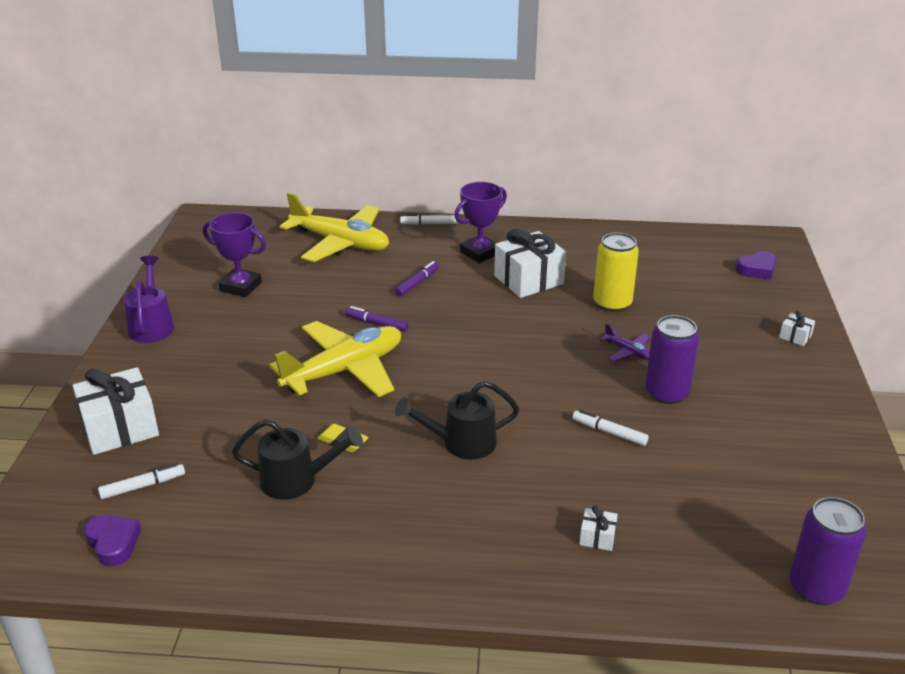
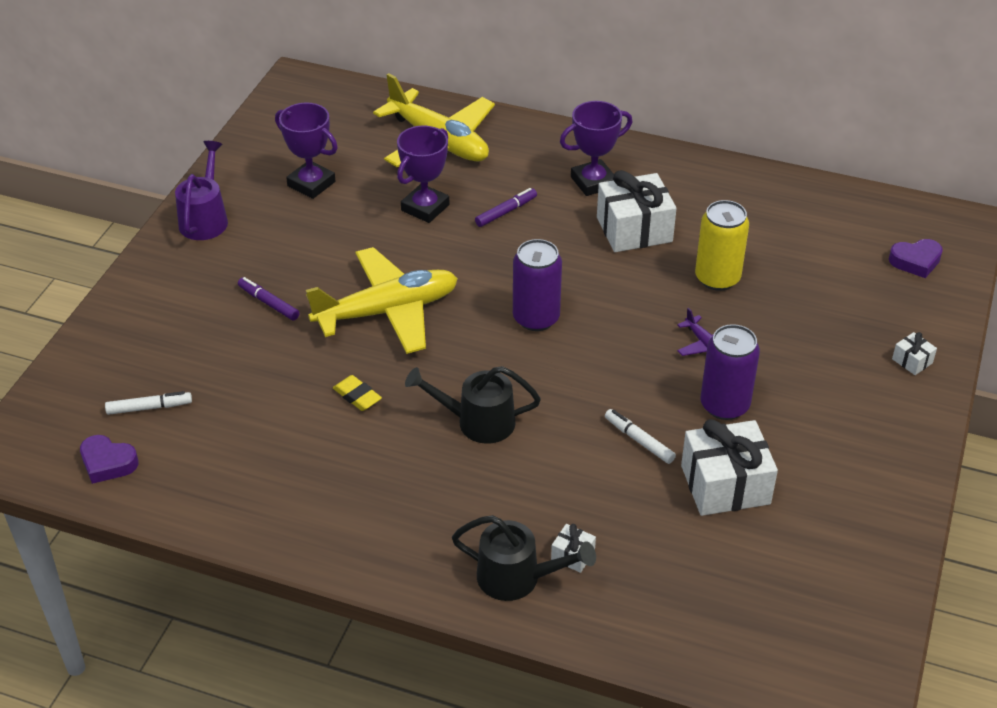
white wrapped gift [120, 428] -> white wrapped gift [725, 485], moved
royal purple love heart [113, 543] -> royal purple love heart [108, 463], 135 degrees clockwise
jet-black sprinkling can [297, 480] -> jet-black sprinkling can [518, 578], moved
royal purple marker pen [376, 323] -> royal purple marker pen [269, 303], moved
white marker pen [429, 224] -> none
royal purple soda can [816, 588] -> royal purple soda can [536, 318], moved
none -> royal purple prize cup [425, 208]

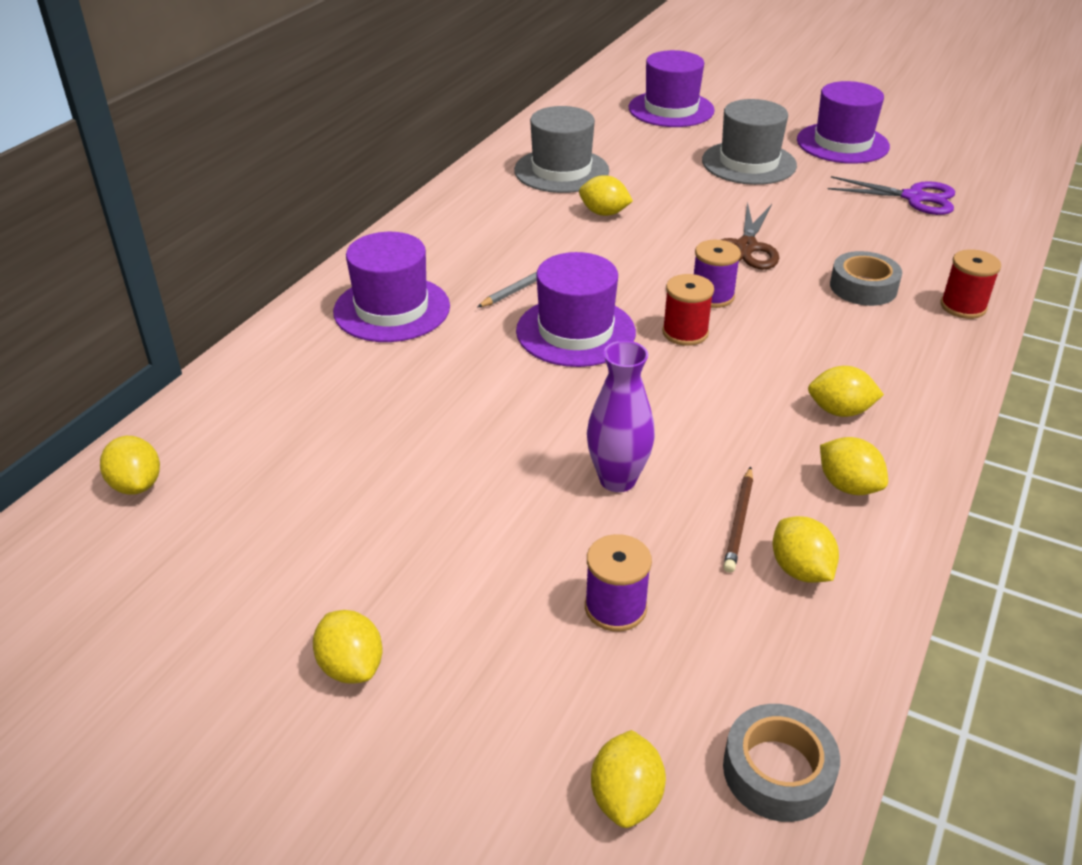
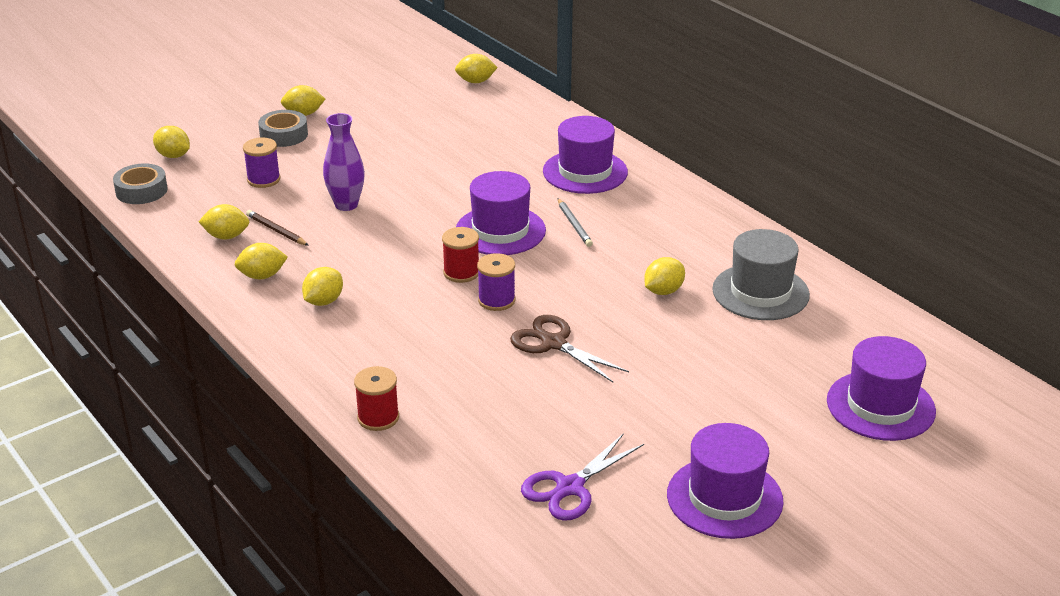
gray hat [749, 163] -> none
gray tape [863, 287] -> gray tape [284, 135], moved

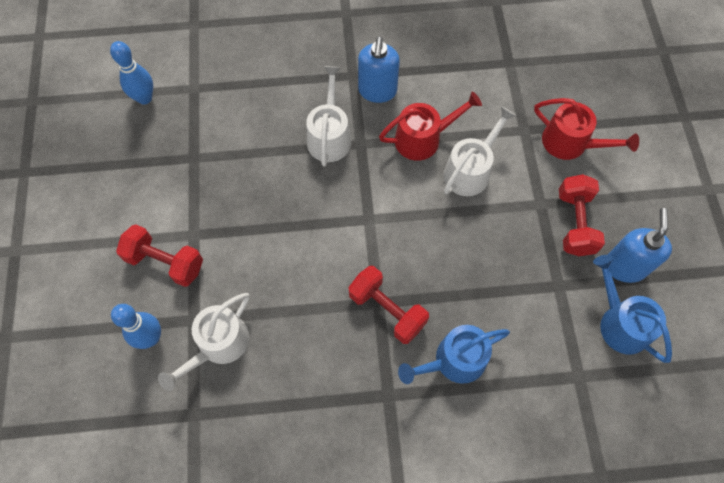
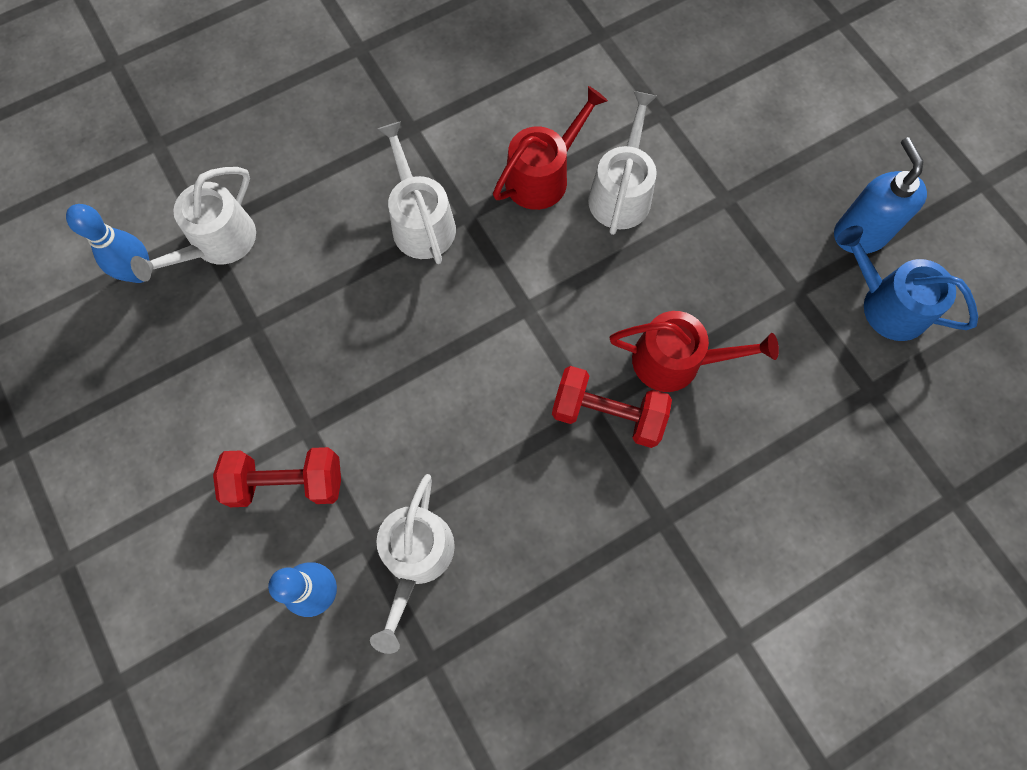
blue pump bottle [377, 91] -> none
blue sprinkling can [454, 360] -> none
scarlet sprinkling can [570, 143] -> scarlet sprinkling can [675, 361], moved
scarlet hand weight [574, 223] -> none
none -> white sprinkling can [218, 242]

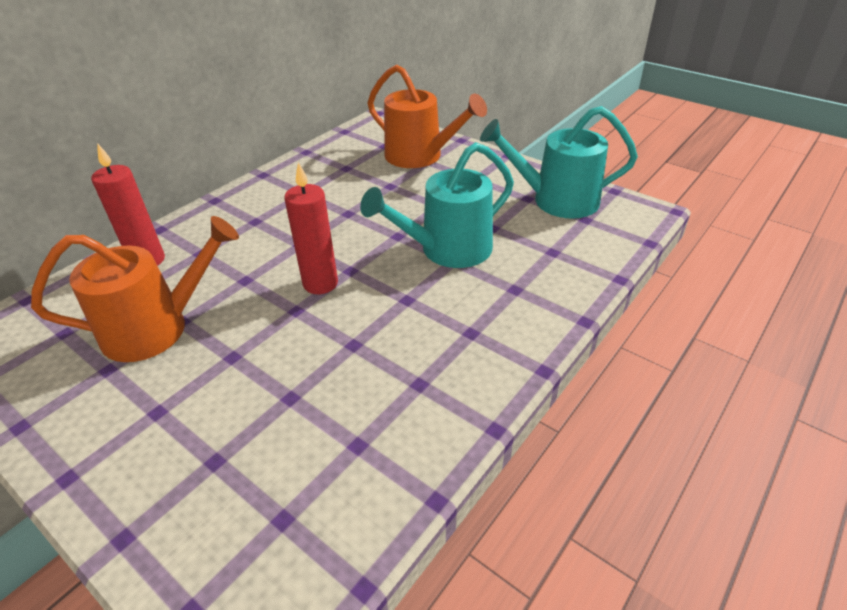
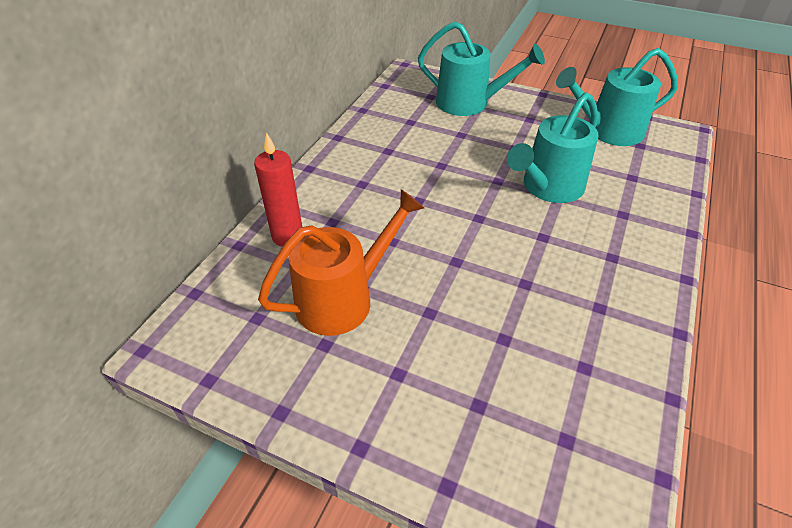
scarlet candle [320, 283] -> none
orange-coloured sprinkling can [420, 156] -> aqua sprinkling can [469, 103]

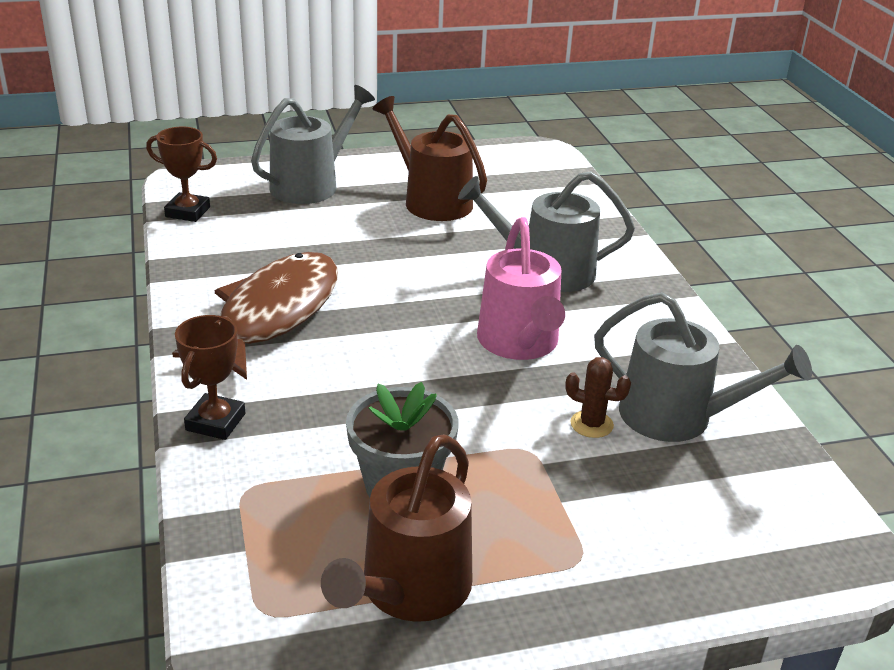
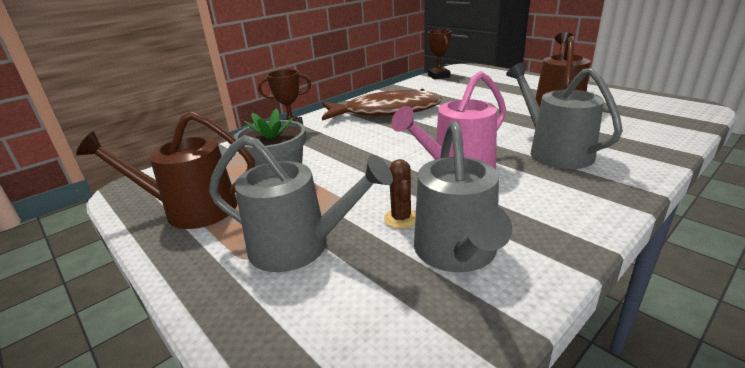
gray sprinkling can [311, 185] -> gray sprinkling can [299, 246], moved

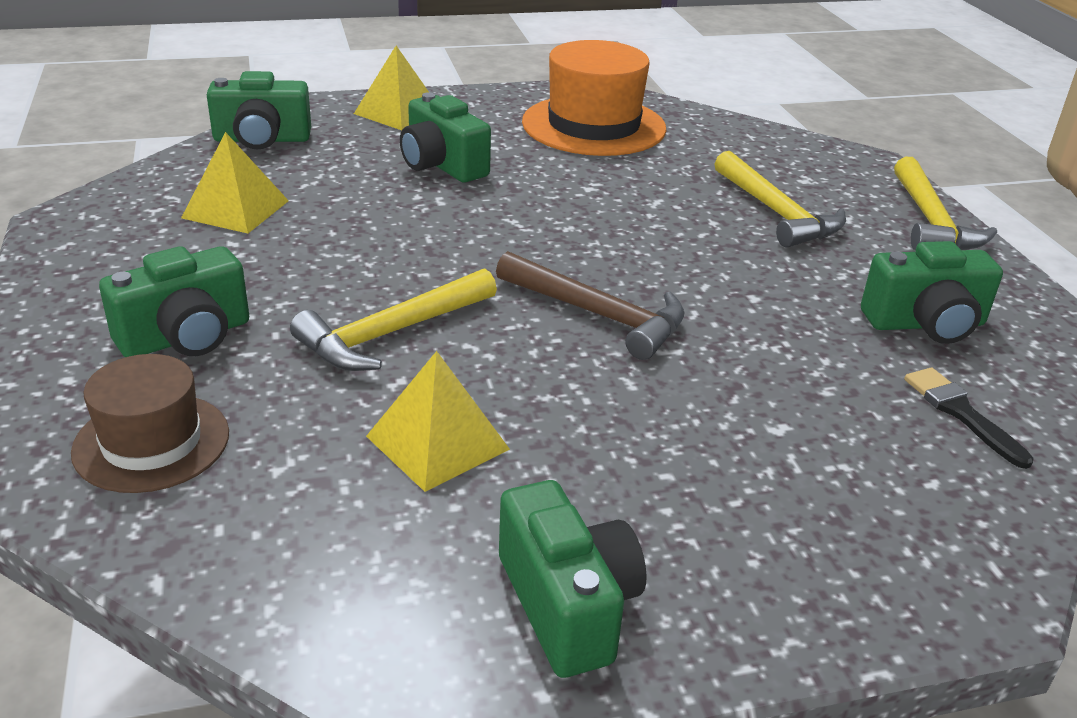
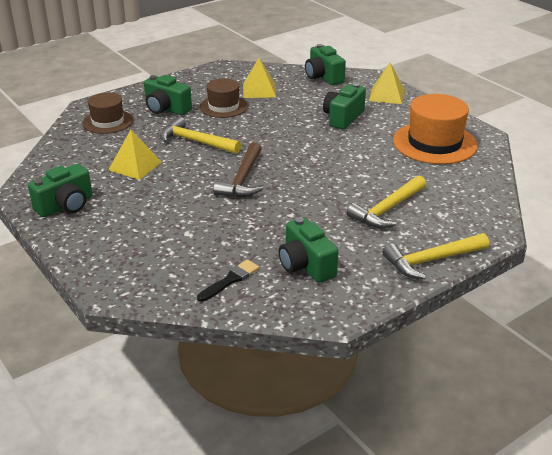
none -> dark brown hat [223, 106]

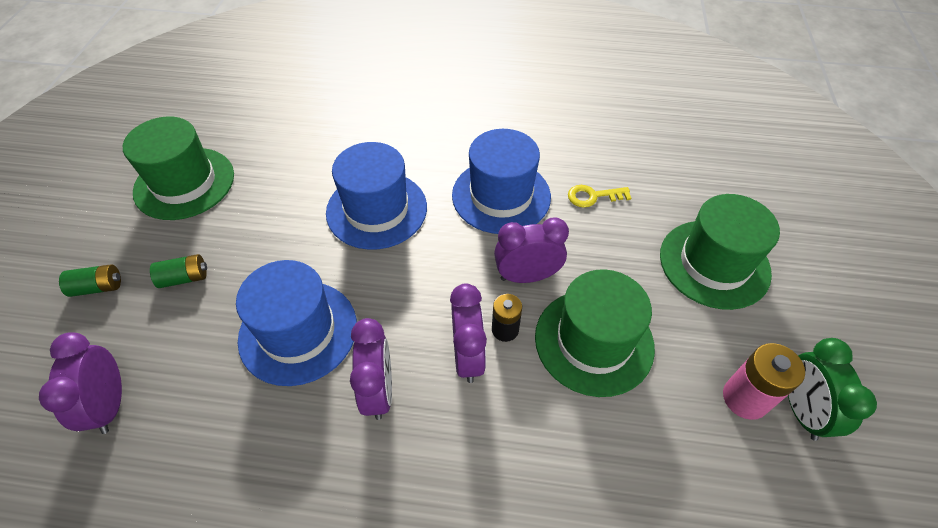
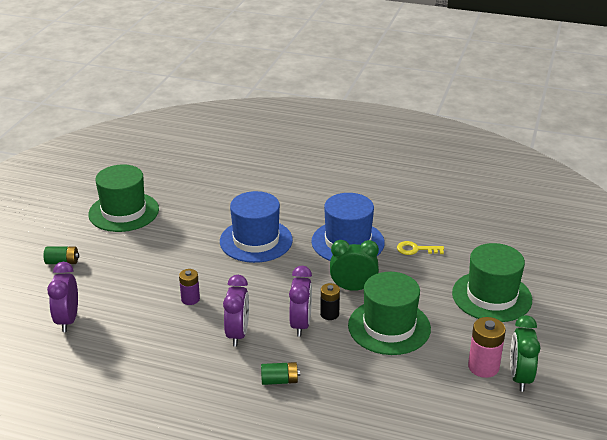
leaf-green battery [184, 278] -> leaf-green battery [279, 380], moved
blue hat [298, 331] -> royal purple battery [190, 299]
royal purple bedside clock [527, 276] -> leaf-green bedside clock [353, 288]

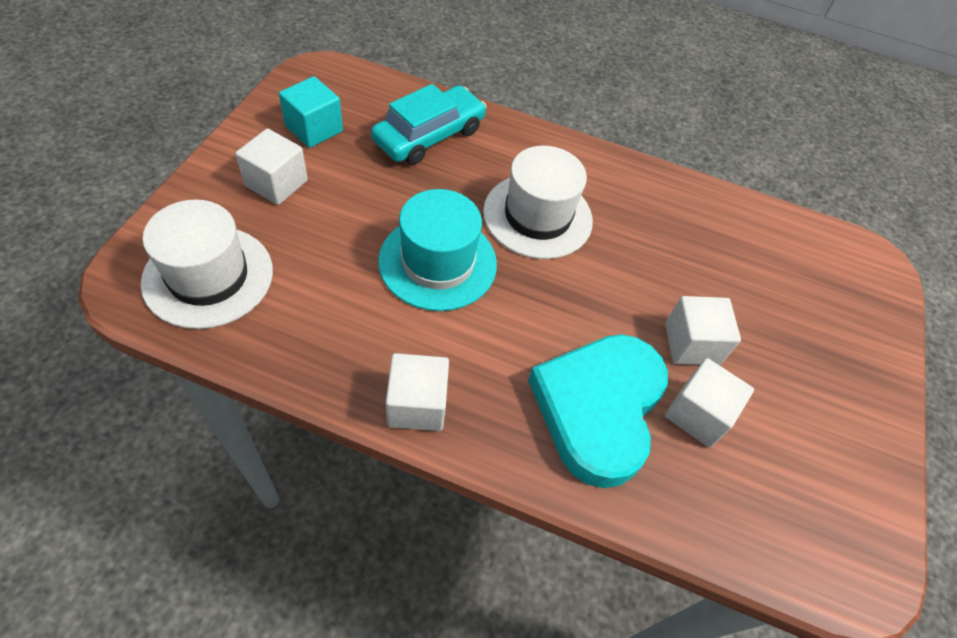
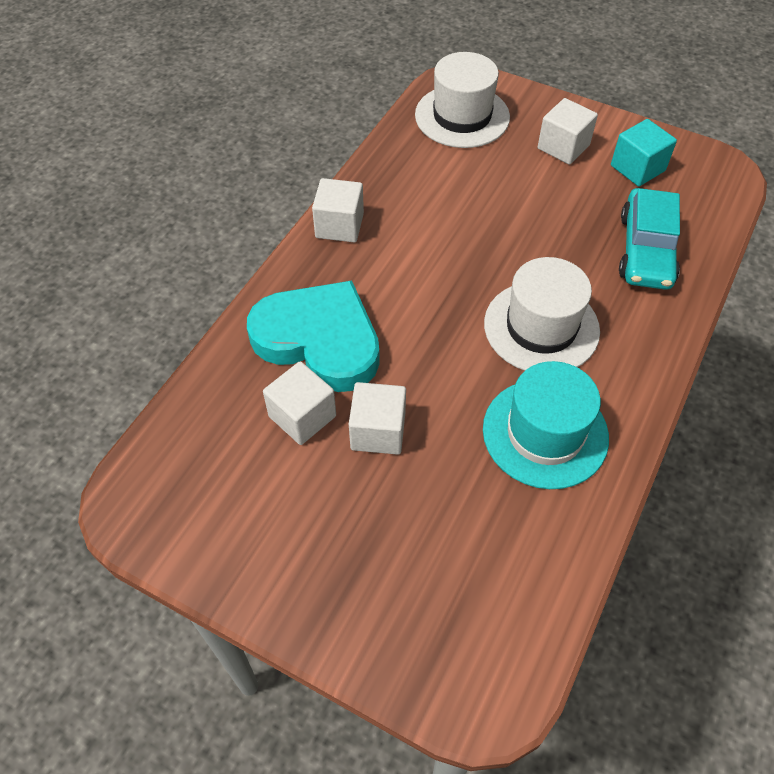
aqua toy car [429, 136] -> aqua toy car [646, 250], 45 degrees clockwise
aqua hat [438, 262] -> aqua hat [545, 433], moved

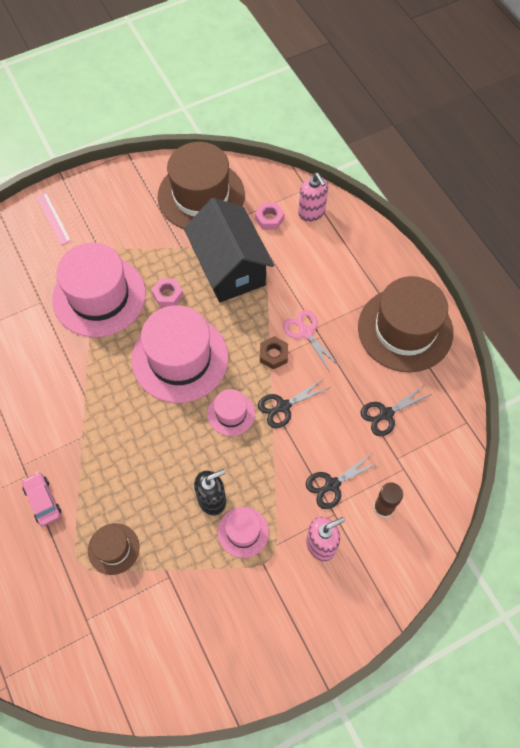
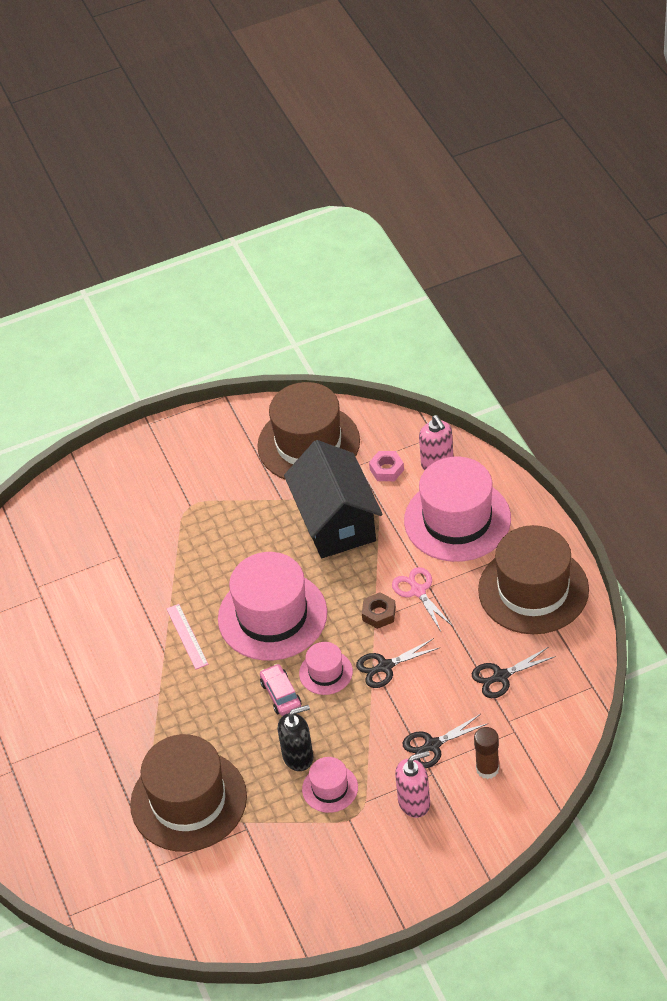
rosy toy car [43, 501] -> rosy toy car [281, 694], moved
rosy measuring stick [53, 218] -> rosy measuring stick [187, 636], moved
rosy hat [99, 296] -> rosy hat [457, 520], moved
dark brown hat [113, 548] -> dark brown hat [188, 800], x2.09
rosy nut [168, 295] -> none

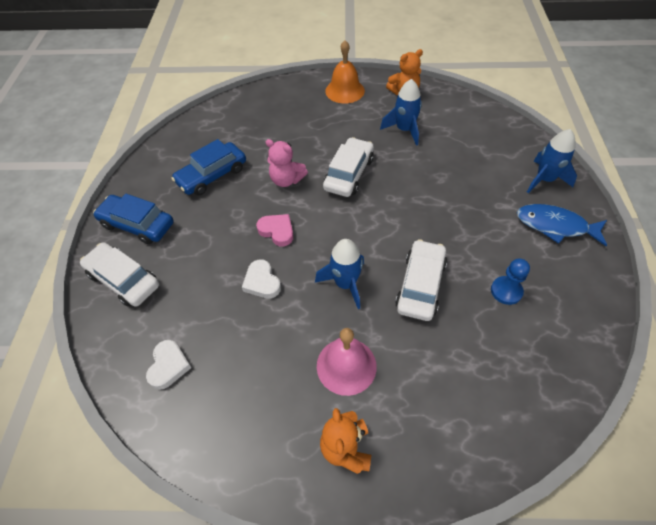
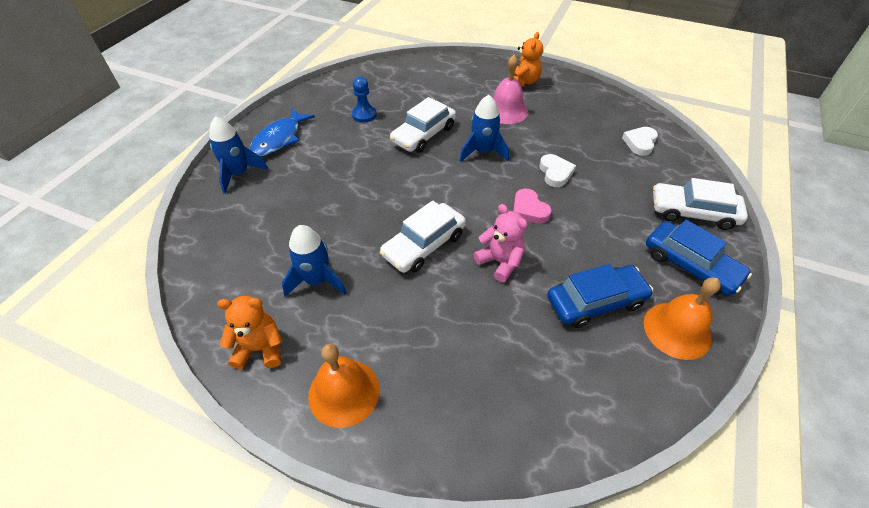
white toy car [124, 280] -> white toy car [693, 212], 135 degrees clockwise
blue fish [555, 226] -> blue fish [279, 139], 75 degrees clockwise
none -> orange-coloured hand bell [677, 330]

